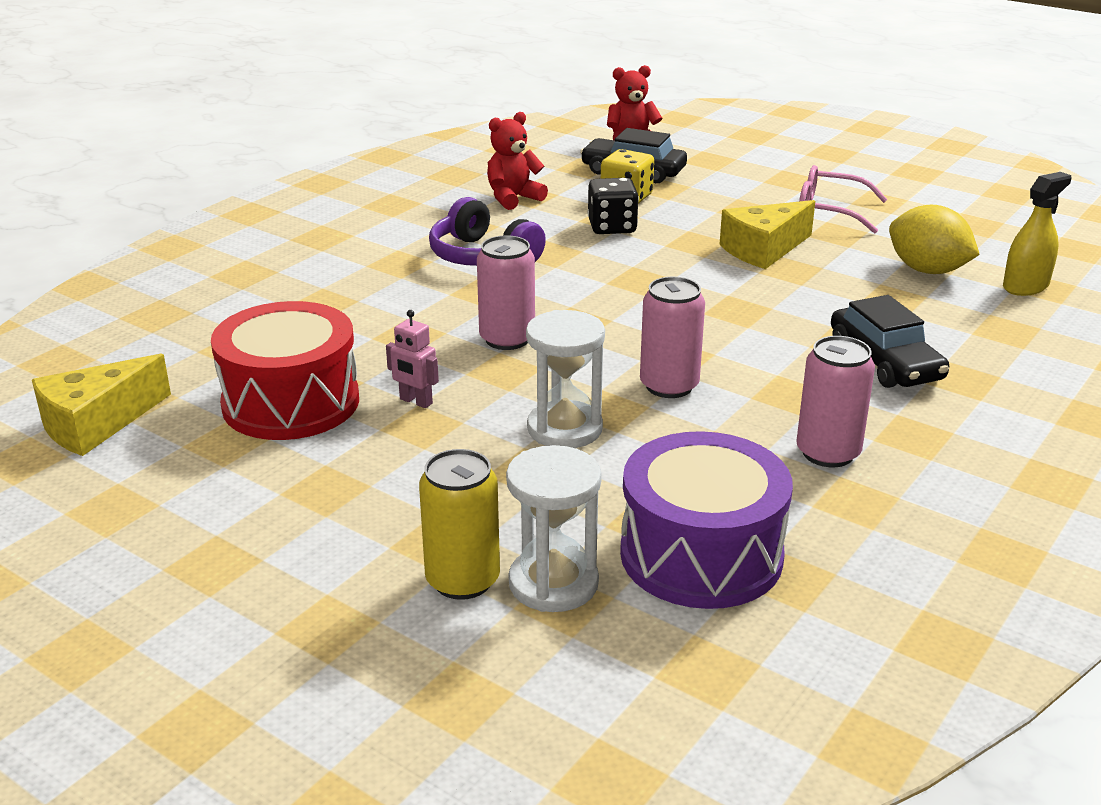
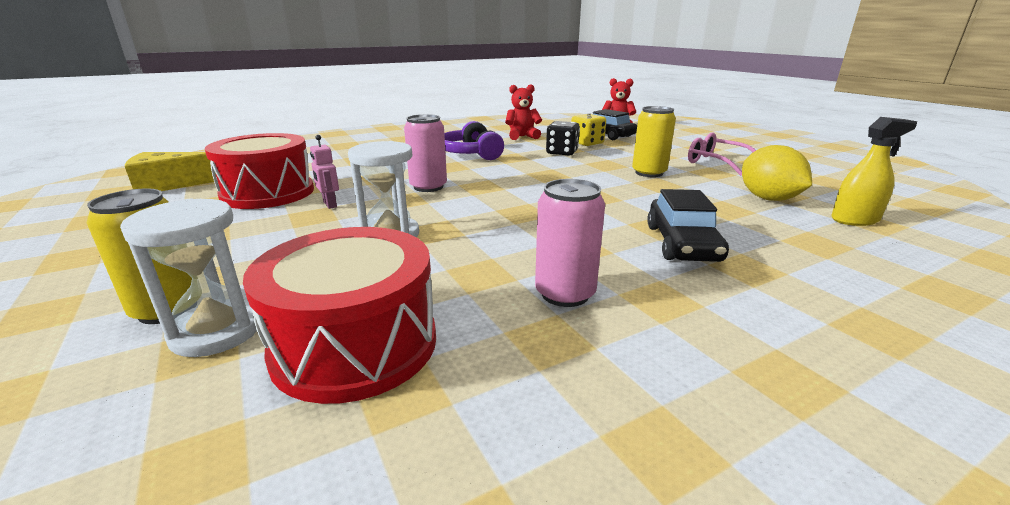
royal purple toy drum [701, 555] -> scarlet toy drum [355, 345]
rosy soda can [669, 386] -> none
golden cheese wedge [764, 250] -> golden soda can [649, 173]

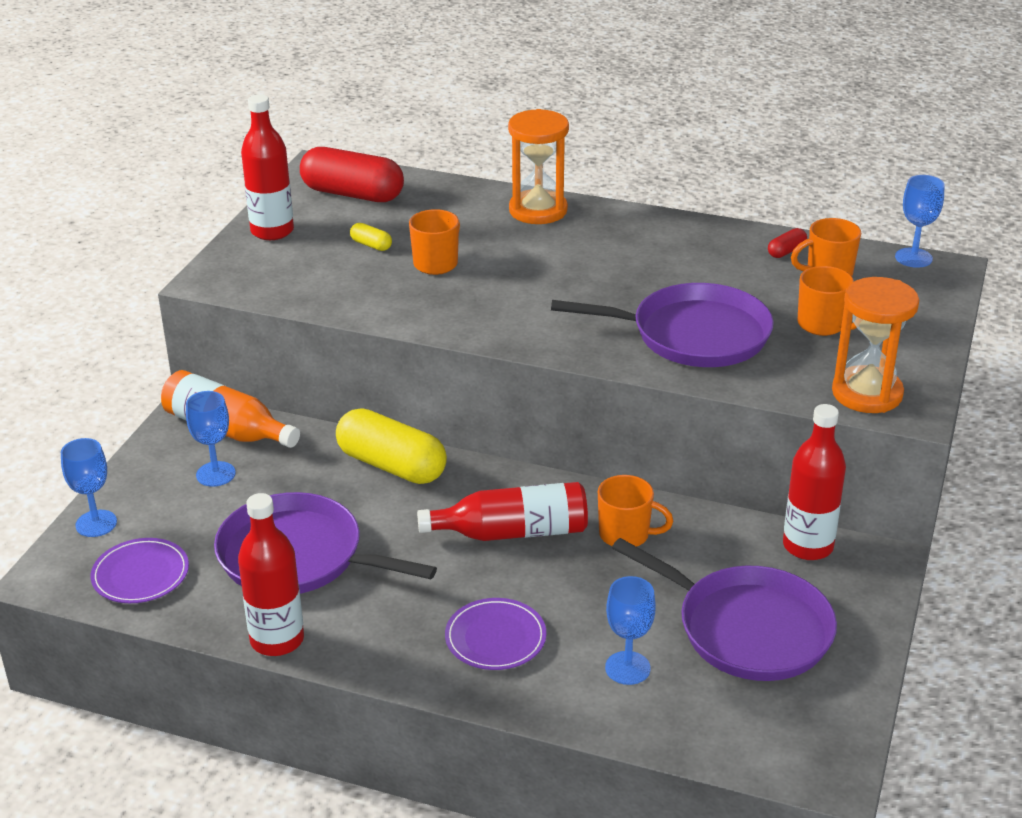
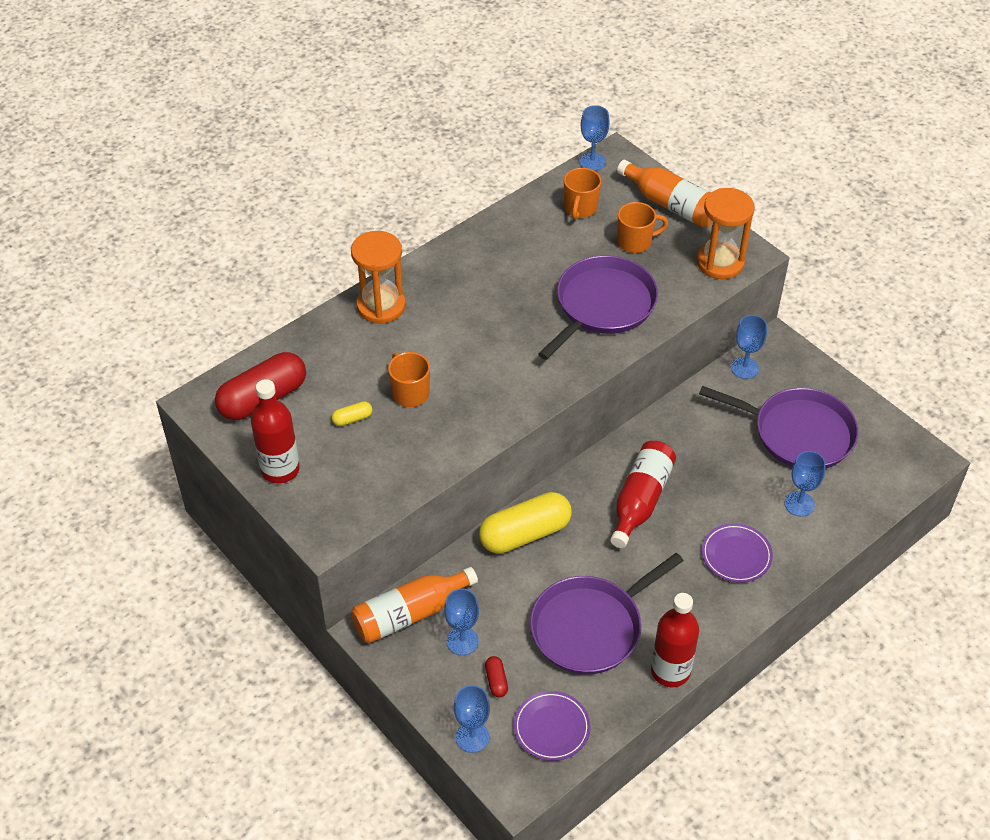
orange-coloured mug [626, 535] -> none
royal purple skillet [747, 629] -> royal purple skillet [798, 433], 45 degrees clockwise
scarlet capsule [786, 251] -> scarlet capsule [496, 681], moved
scarlet drink bottle [807, 546] -> blue wine glass [744, 368]
none -> orange-coloured drink bottle [670, 205]

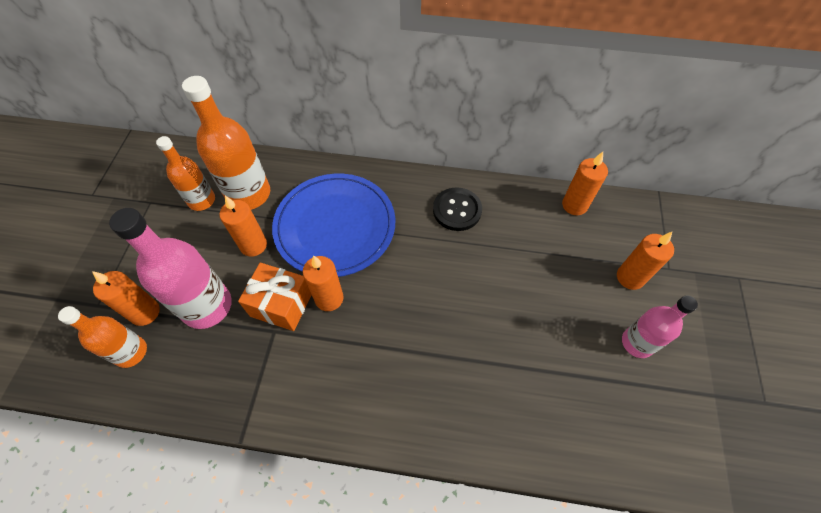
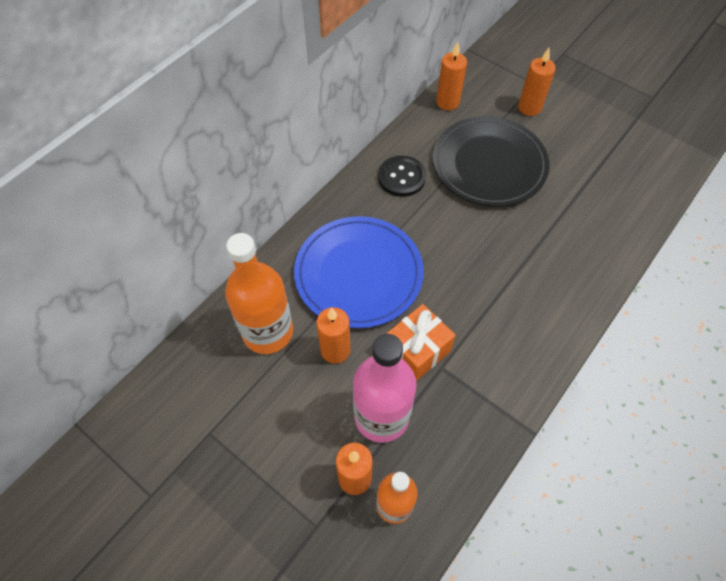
orange-coloured drink bottle [201, 200] -> none
orange-coloured candle [329, 298] -> none
rosy drink bottle [637, 343] -> none
none -> jet-black flat dish [489, 164]

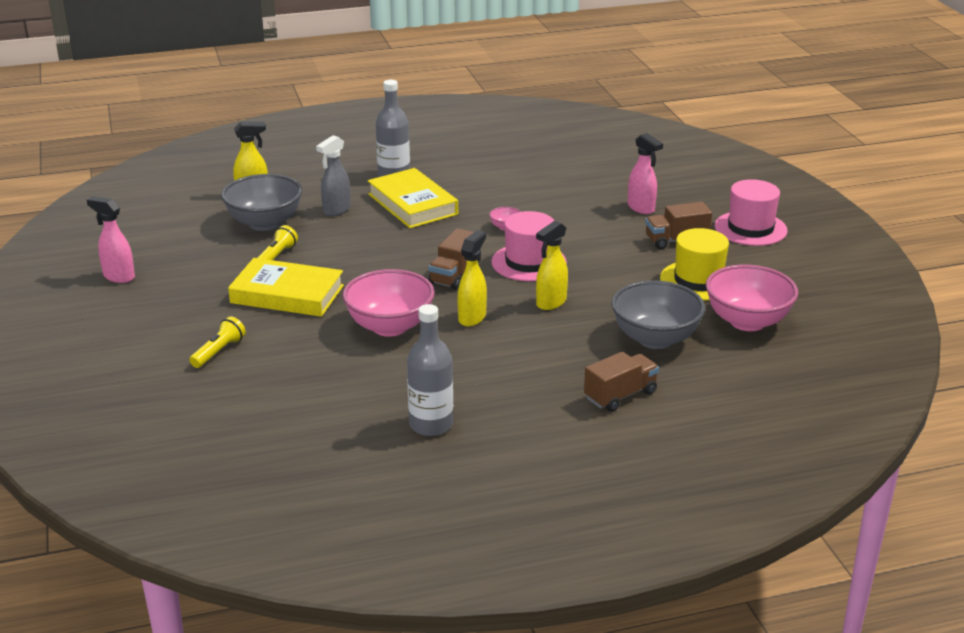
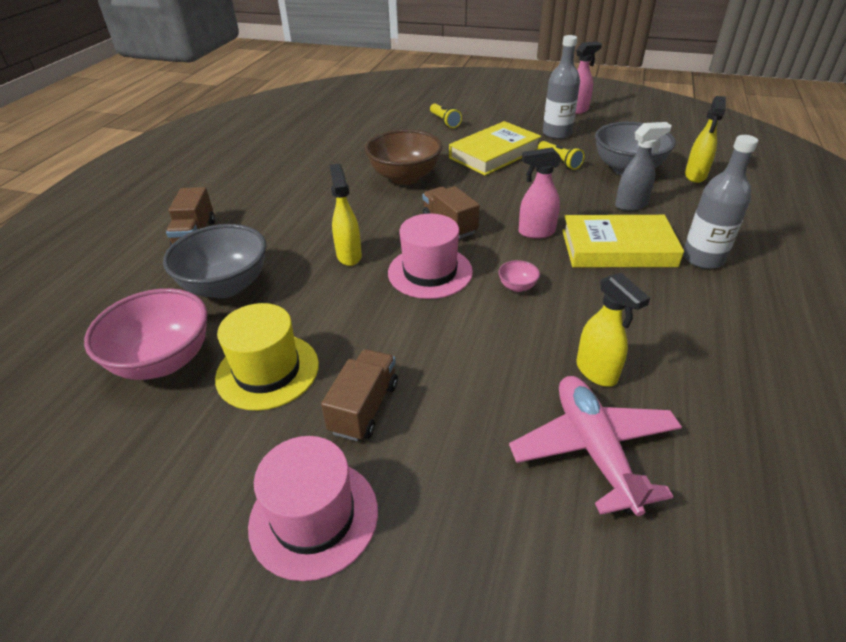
gray spray cleaner [336, 210] -> gray spray cleaner [631, 205], 90 degrees clockwise
rosy bowl [390, 326] -> dark brown bowl [405, 177]
gray drink bottle [431, 425] -> gray drink bottle [557, 133], moved
golden spray cleaner [472, 317] -> golden spray cleaner [597, 372], moved
rosy spray cleaner [641, 208] -> rosy spray cleaner [535, 232], moved
none -> rosy plane [594, 449]

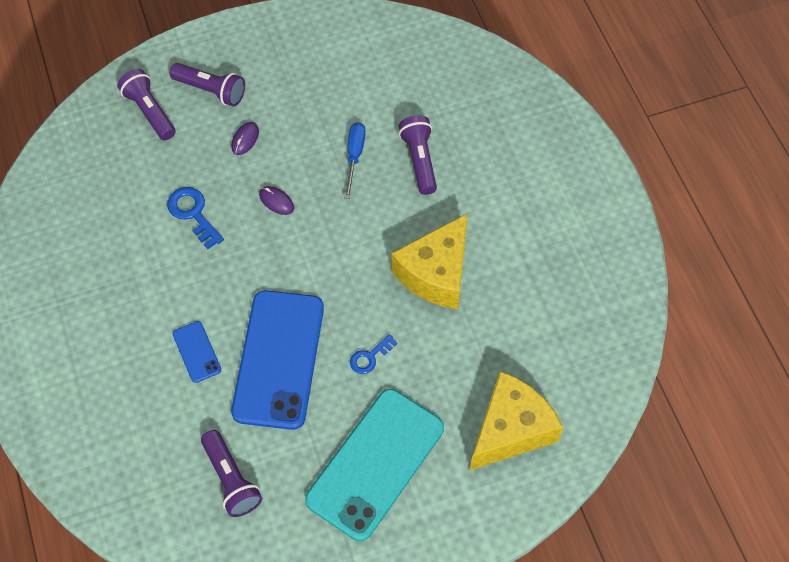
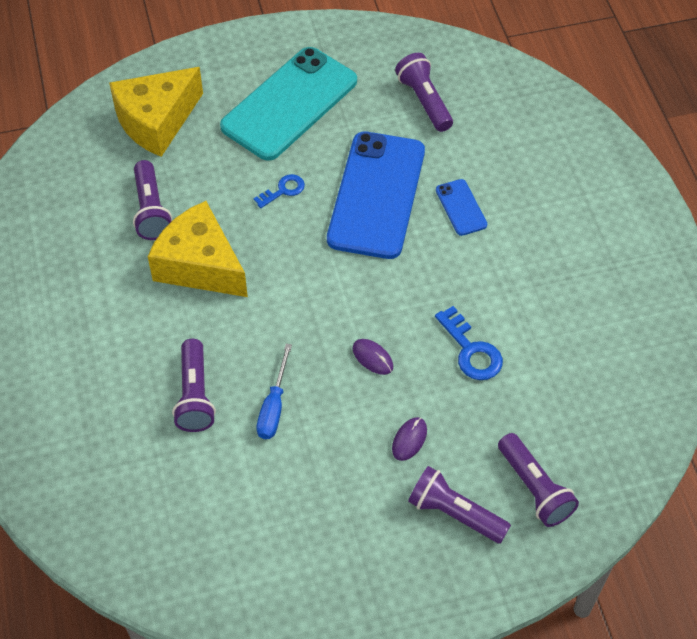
golden cheese wedge [436, 273] -> golden cheese wedge [200, 265], 90 degrees counterclockwise
none -> royal purple torch [151, 210]

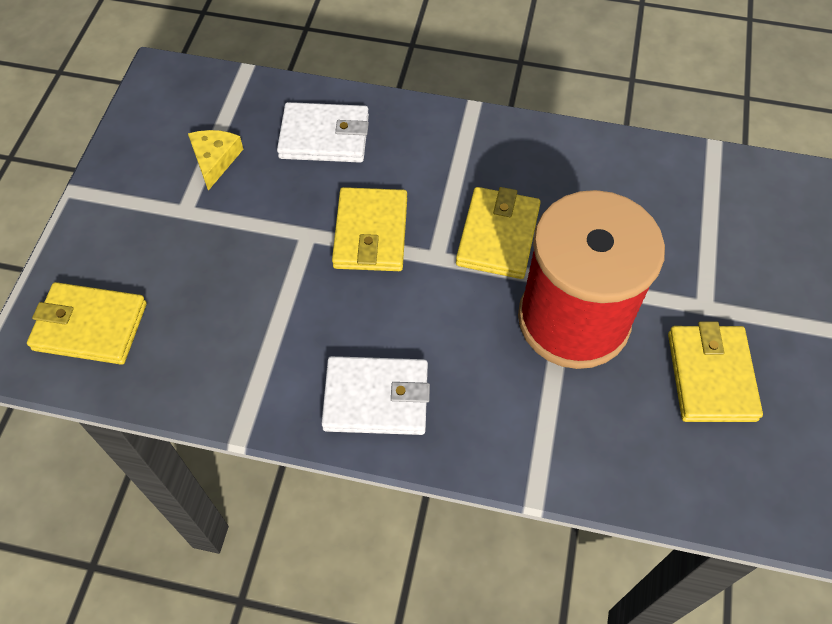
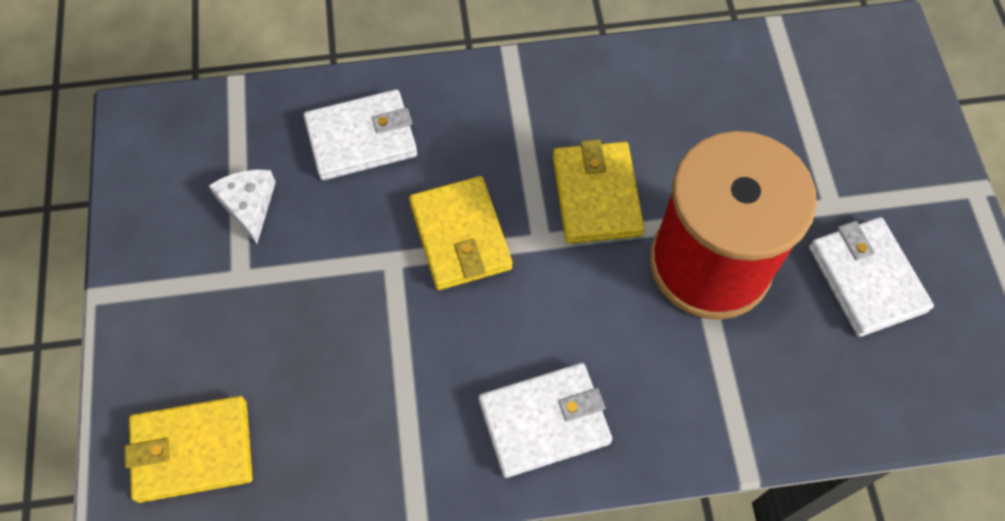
golden cheese wedge [215, 160] -> white cheese wedge [248, 205]
golden wallet [711, 376] -> white wallet [866, 279]

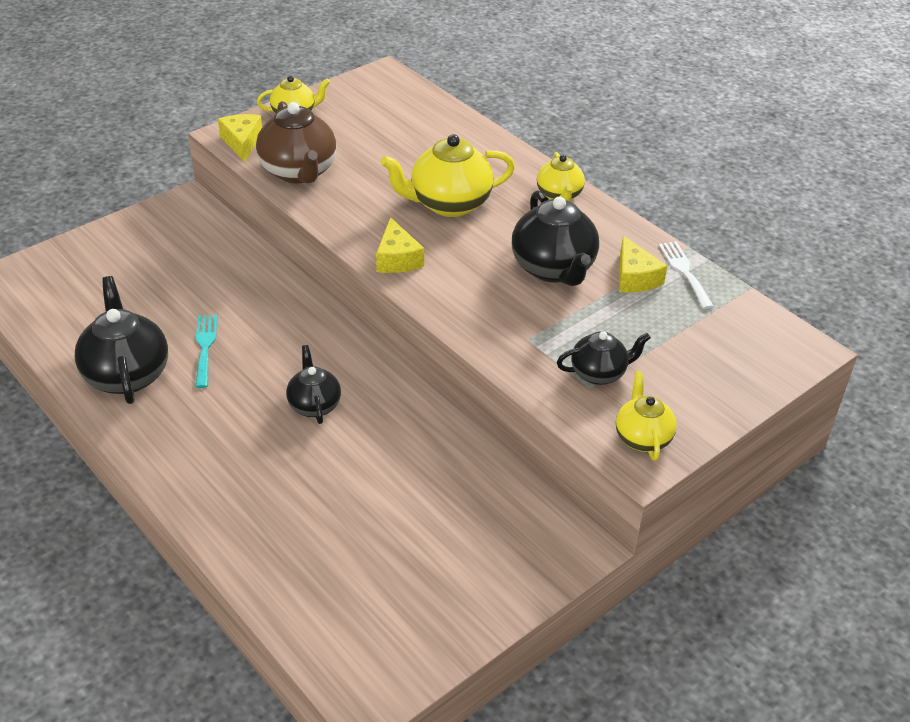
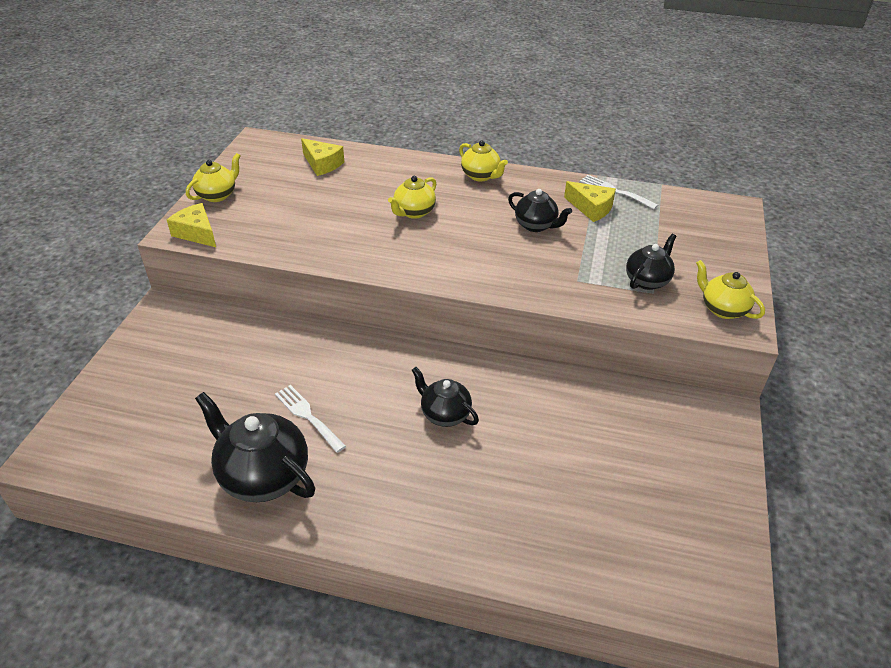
aqua dinner fork [205, 347] -> white dinner fork [307, 416]
dark brown china teapot [299, 172] -> none
golden cheese wedge [397, 259] -> golden cheese wedge [322, 164], moved
golden china teapot [448, 204] -> golden china teapot [414, 212], x0.59
jet-black china teapot [553, 269] -> jet-black china teapot [536, 225], x0.59

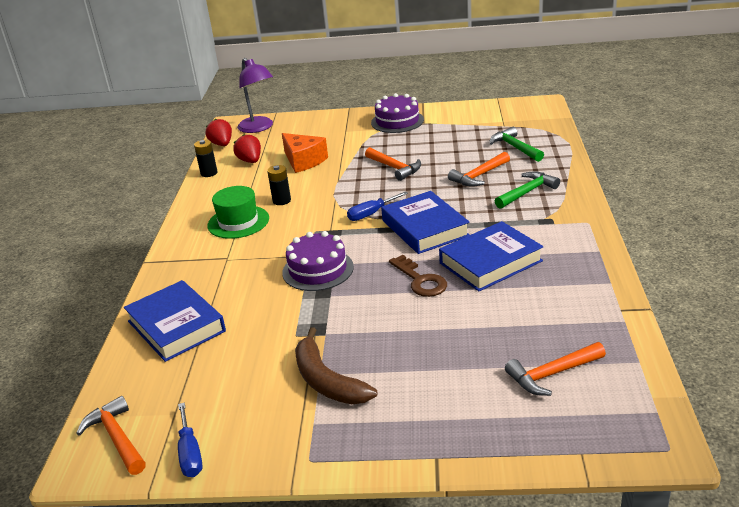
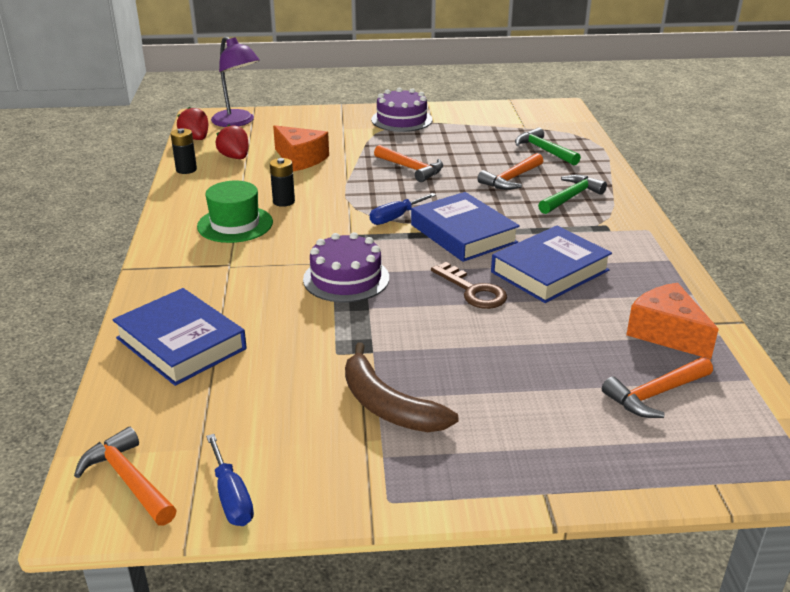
none -> orange-coloured cheese wedge [666, 333]

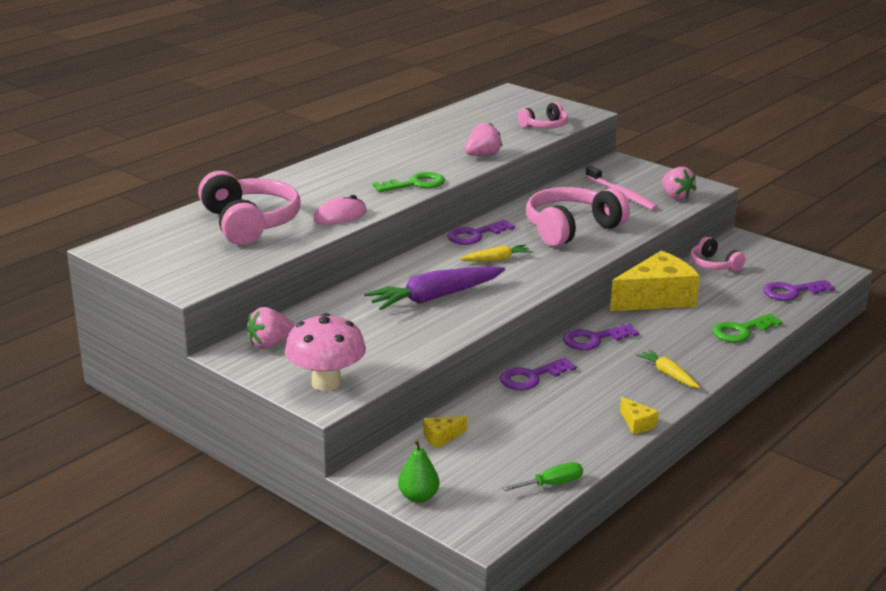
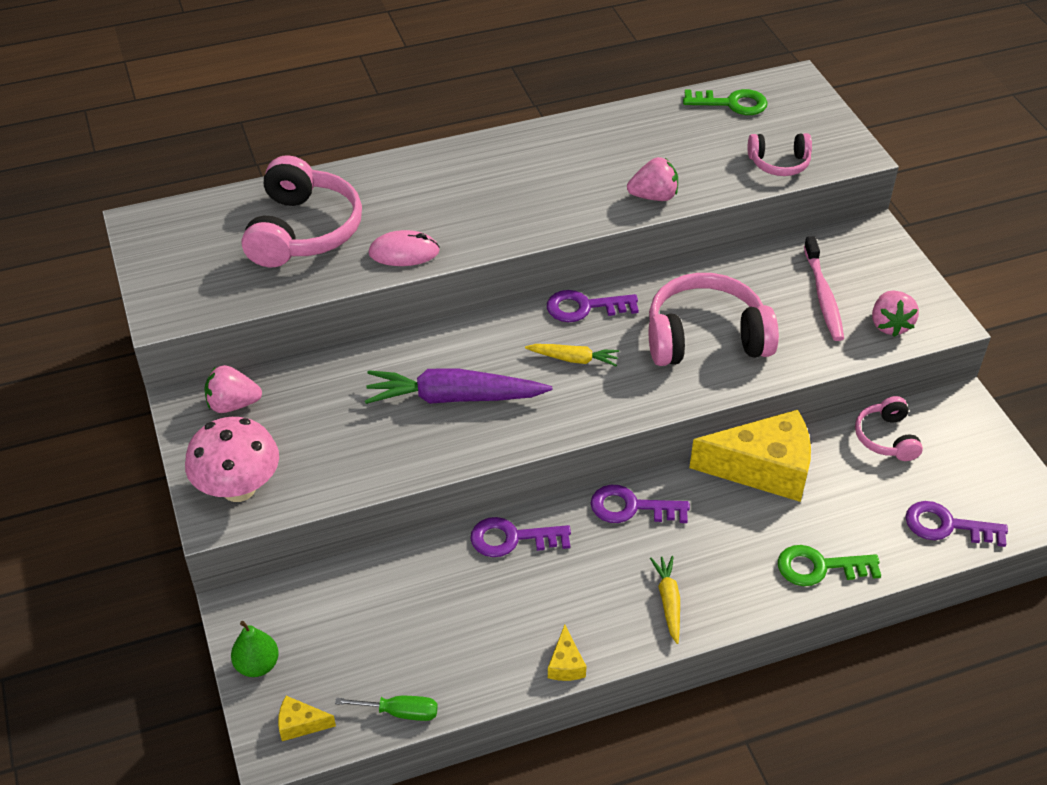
leaf-green latchkey [415, 184] -> leaf-green latchkey [732, 103], moved
golden cheese wedge [441, 437] -> golden cheese wedge [300, 724], moved

